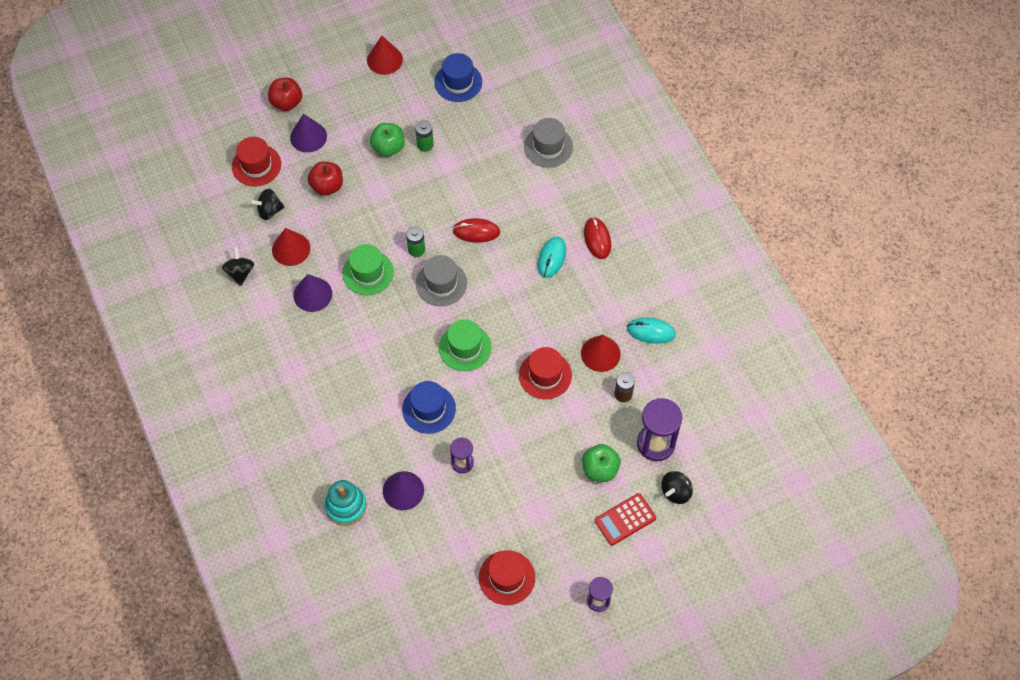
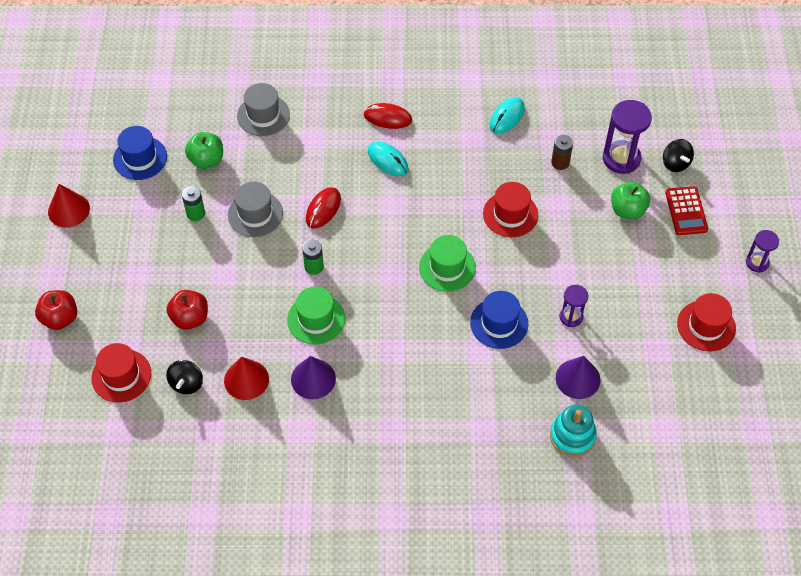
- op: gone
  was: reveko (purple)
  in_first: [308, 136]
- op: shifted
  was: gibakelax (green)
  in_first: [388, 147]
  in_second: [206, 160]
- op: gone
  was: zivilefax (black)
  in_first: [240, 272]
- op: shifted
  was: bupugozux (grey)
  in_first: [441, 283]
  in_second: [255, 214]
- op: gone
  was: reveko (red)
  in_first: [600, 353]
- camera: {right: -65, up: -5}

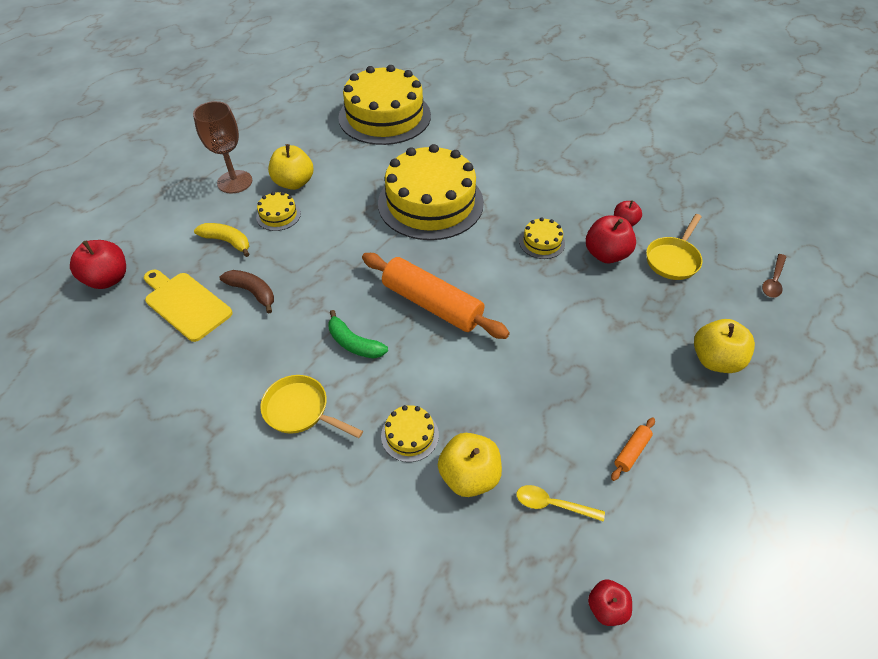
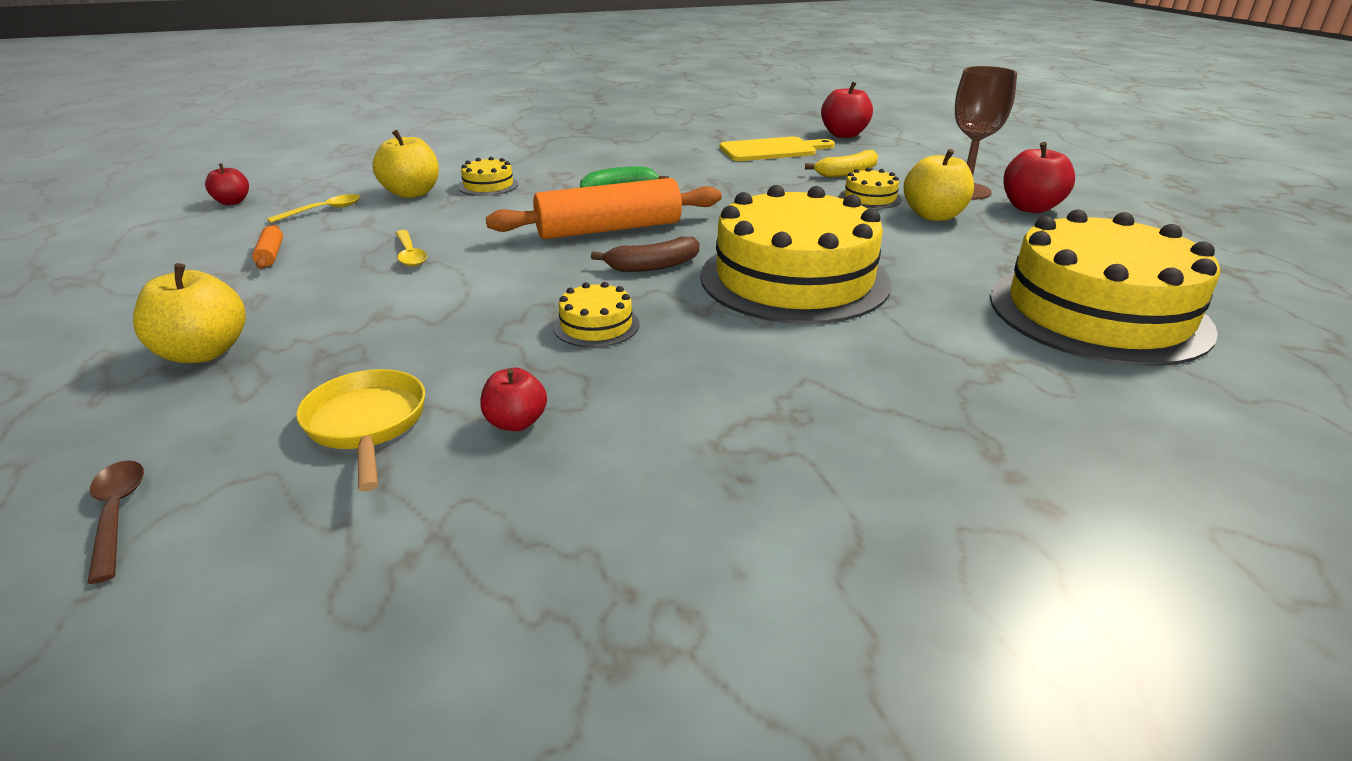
- op: shifted
  was: gibakelax (red)
  in_first: [606, 254]
  in_second: [1030, 208]
- op: shifted
  was: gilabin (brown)
  in_first: [252, 292]
  in_second: [653, 266]
- op: gone
  was: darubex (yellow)
  in_first: [300, 410]
- op: new
  now: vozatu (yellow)
  in_second: [410, 255]
- camera: {right: 125, up: -20}

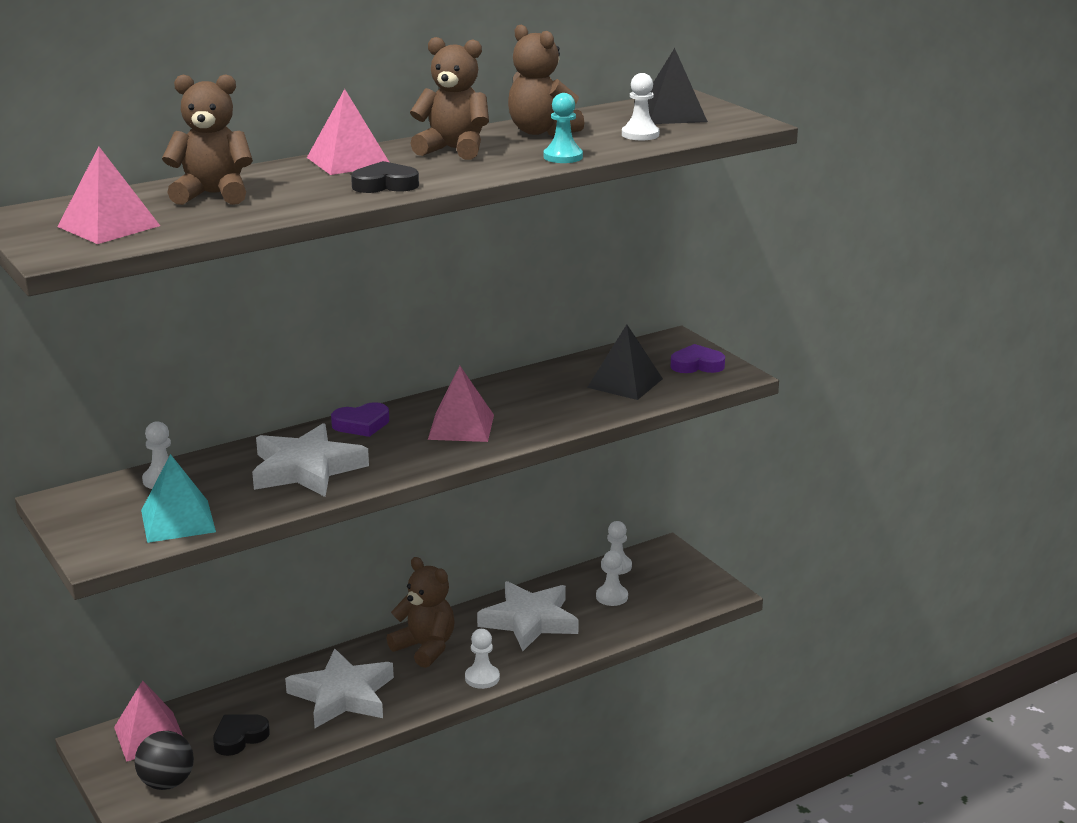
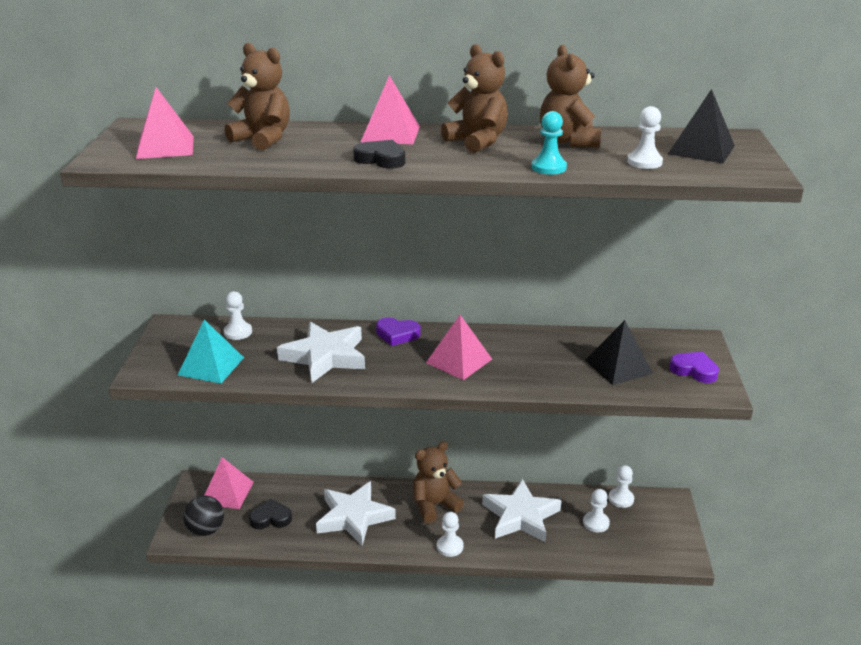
- op: rotated
  was: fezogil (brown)
  in_first: [425, 648]
  in_second: [434, 505]
  clockwise: -105
- camera: {right: 35, up: 5}

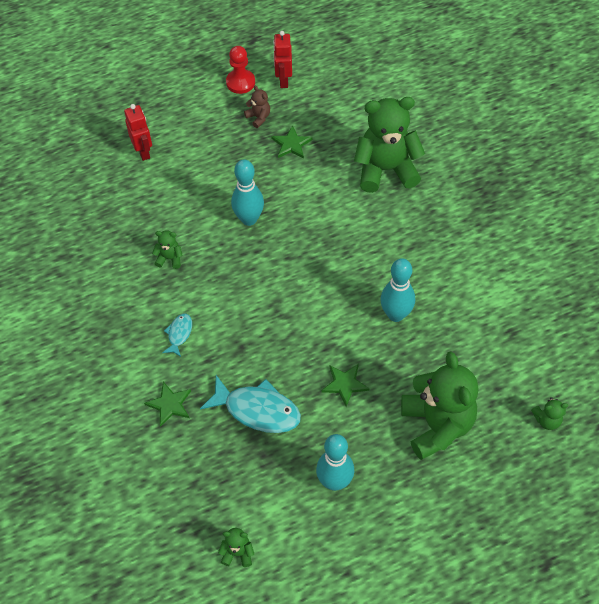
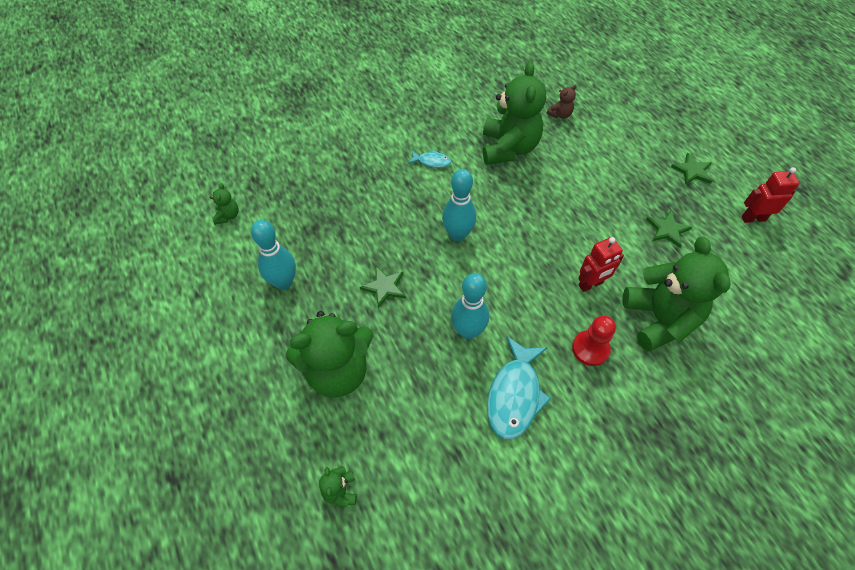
- op: shifted
  was: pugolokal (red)
  in_first: [240, 82]
  in_second: [590, 349]
- op: shifted
  was: fezogil (brown)
  in_first: [258, 117]
  in_second: [560, 114]
- op: shifted
  was: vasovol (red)
  in_first: [143, 152]
  in_second: [590, 284]
- op: shifted
  was: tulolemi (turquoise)
  in_first: [249, 219]
  in_second: [457, 235]
- op: scaled
  was: fezogil (green)
  in_first: [169, 258]
  in_second: [508, 148]
  ratio: 2.4
- op: shifted
  was: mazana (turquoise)
  in_first: [257, 410]
  in_second: [514, 395]
- op: shifted
  was: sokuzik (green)
  in_first: [169, 404]
  in_second: [692, 171]
- camera: {right: 85, up: 0}

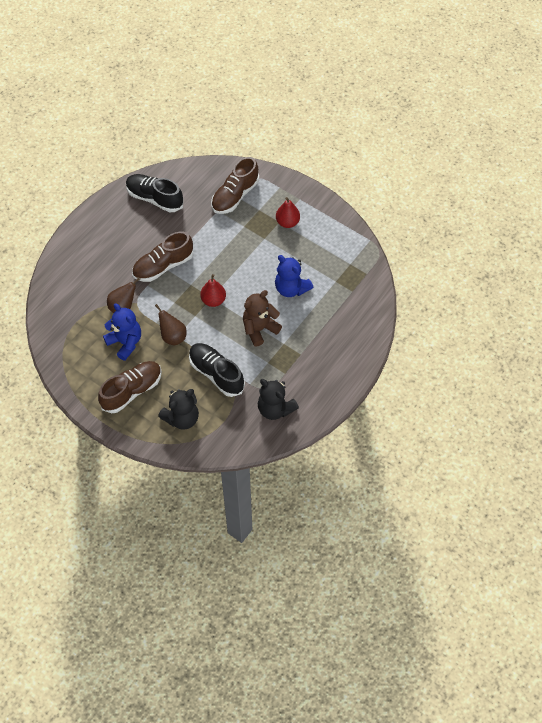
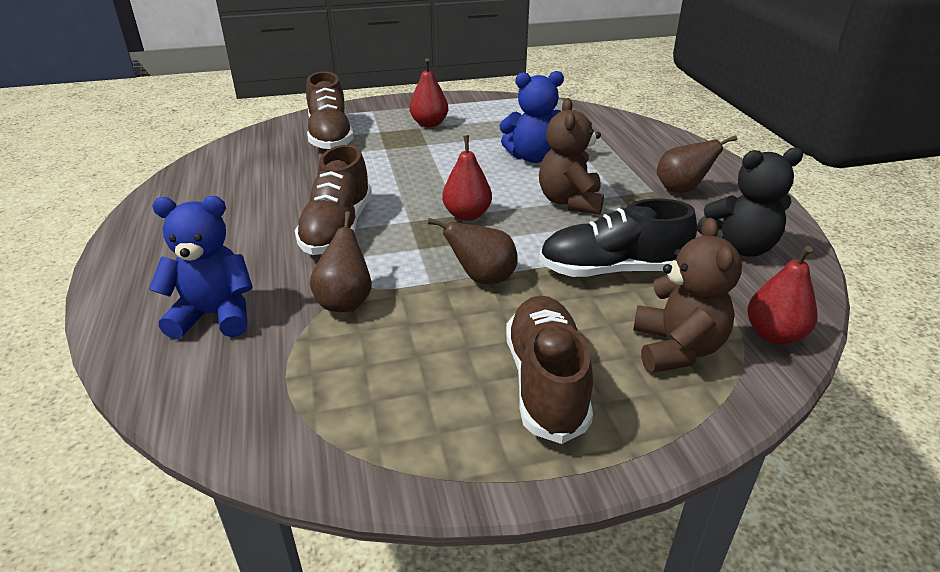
- op: gone
  was: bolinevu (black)
  in_first: [155, 198]
- op: shifted
  was: fezogil (blue)
  in_first: [125, 342]
  in_second: [214, 315]
- op: repainted
  was: fezogil (black)
  now: fezogil (brown)
  in_first: [182, 418]
  in_second: [676, 348]
- op: new
  now: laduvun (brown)
  in_second: [681, 189]
- op: new
  now: laduvun (red)
  in_second: [774, 335]
- camera: {right: -50, up: -25}

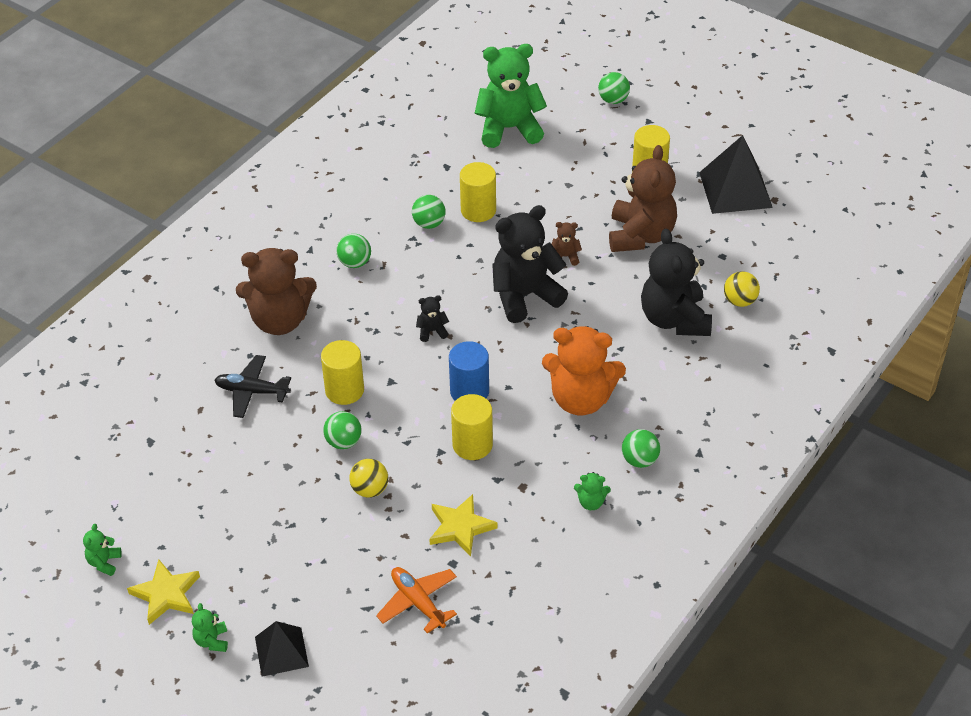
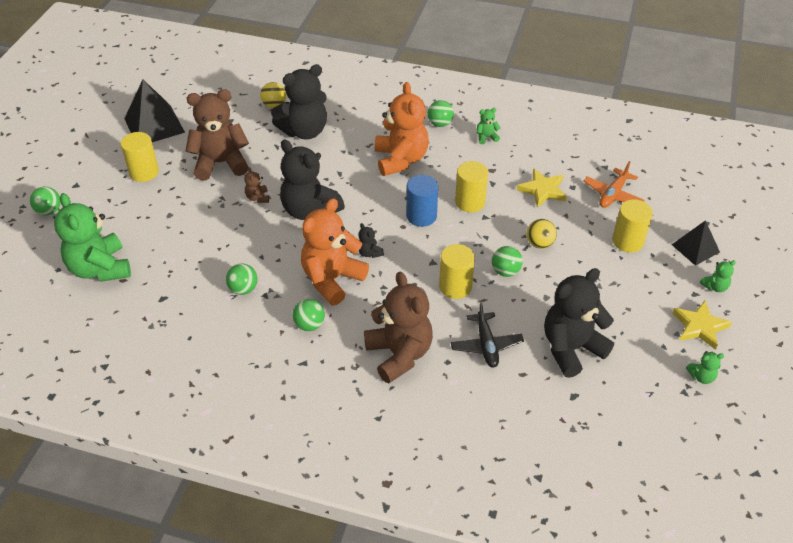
- op: shifted
  was: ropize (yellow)
  in_first: [478, 210]
  in_second: [627, 241]
- op: rotated
  was: fezogil (green)
  in_first: [591, 502]
  in_second: [486, 137]
  clockwise: -90
- op: new
  now: fezogil (orange)
  in_second: [332, 279]
- op: new
  now: fezogil (black)
  in_second: [571, 348]
- camera: {right: -110, up: 0}

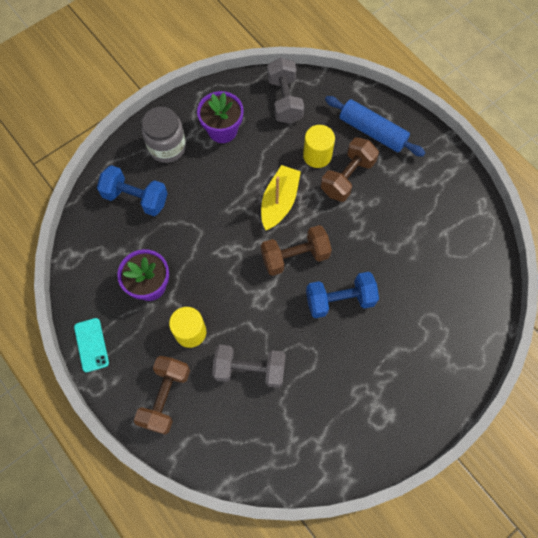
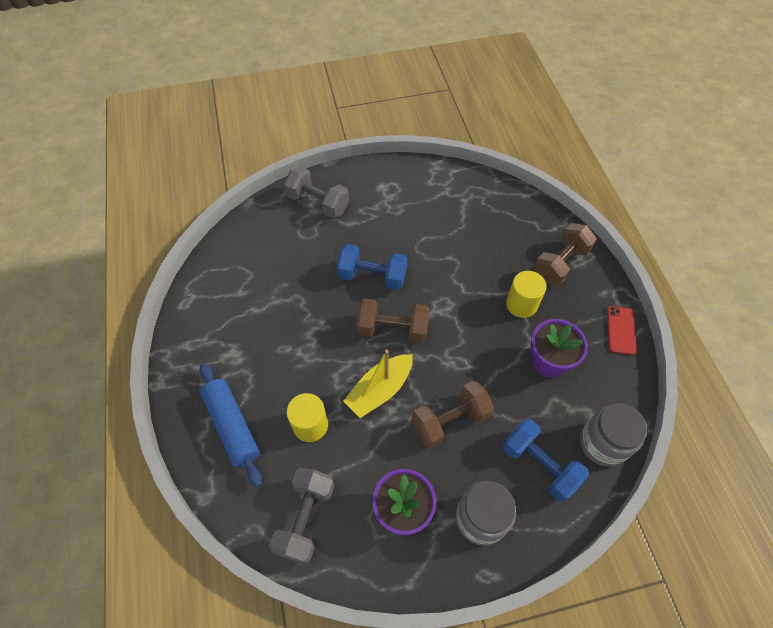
- op: shifted
  was: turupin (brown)
  in_first: [347, 177]
  in_second: [450, 421]
- op: repainted
  was: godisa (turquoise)
  now: godisa (red)
  in_first: [91, 345]
  in_second: [621, 330]
- op: shifted
  was: turupin (grey)
  in_first: [249, 369]
  in_second: [318, 203]
- op: new
  now: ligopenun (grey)
  in_second: [603, 443]
- camera: {right: -155, up: -10}

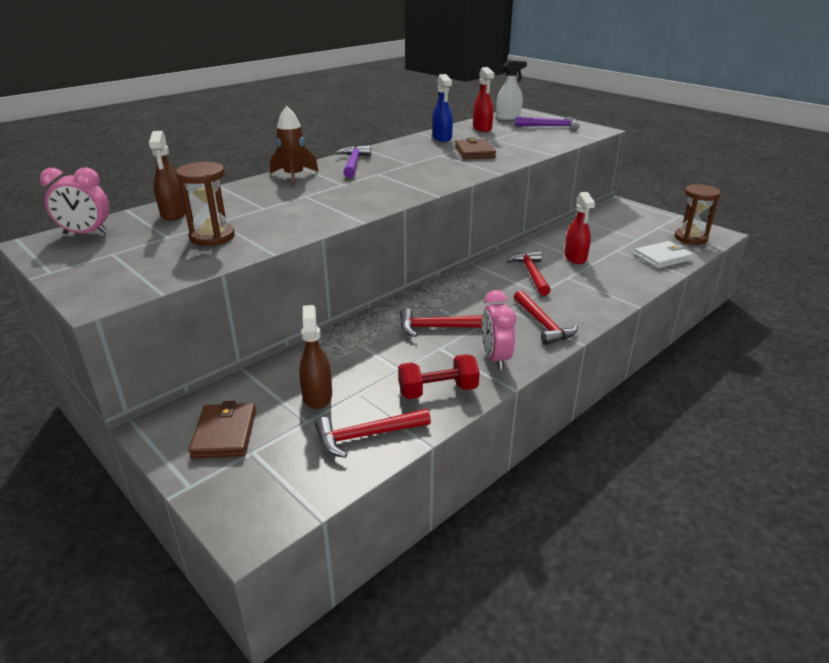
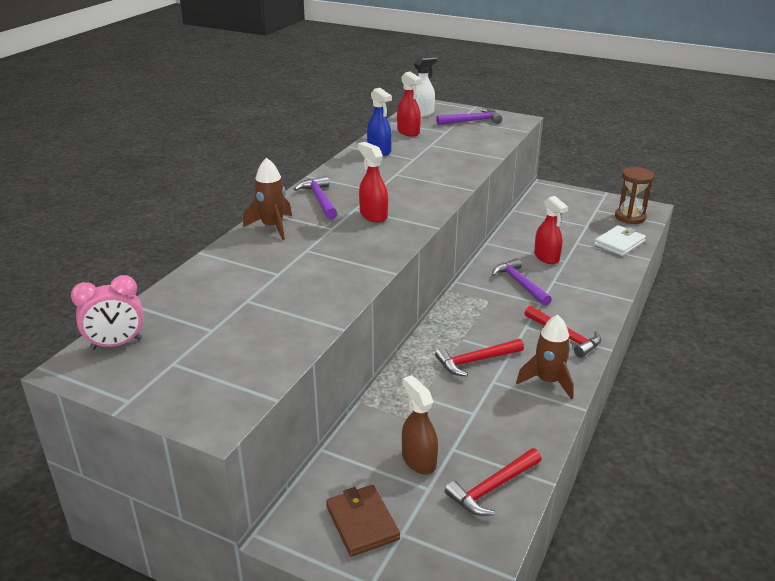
- op: gone
  was: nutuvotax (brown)
  in_first: [173, 214]
- op: gone
  was: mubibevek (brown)
  in_first: [474, 152]
- op: gone
  was: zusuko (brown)
  in_first: [212, 237]
- op: repainted
  was: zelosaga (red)
  now: zelosaga (purple)
  in_first: [531, 274]
  in_second: [520, 283]
- op: swapped
  was: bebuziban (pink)
  now: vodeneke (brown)
  in_first: [495, 358]
  in_second: [548, 381]
- op: gone
  was: turupin (red)
  in_first: [438, 391]
- op: new
  now: nutuvotax (red)
  in_second: [373, 215]
- camera: {right: -20, up: 0}

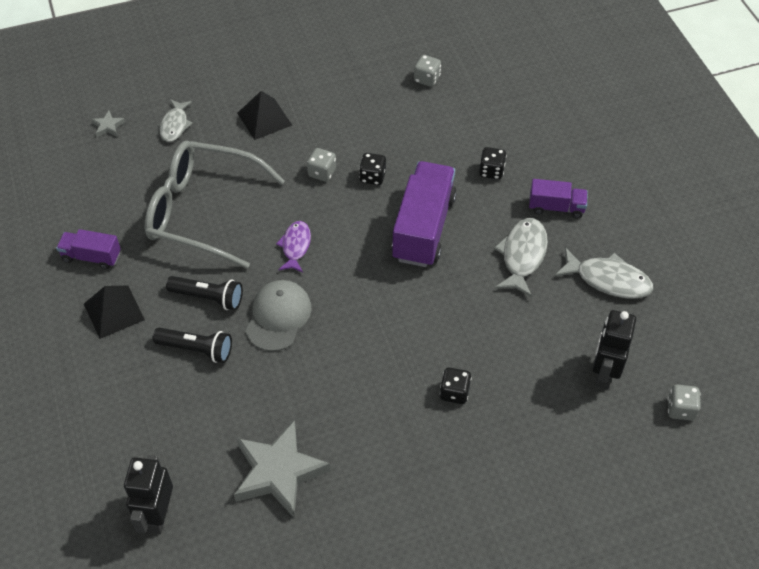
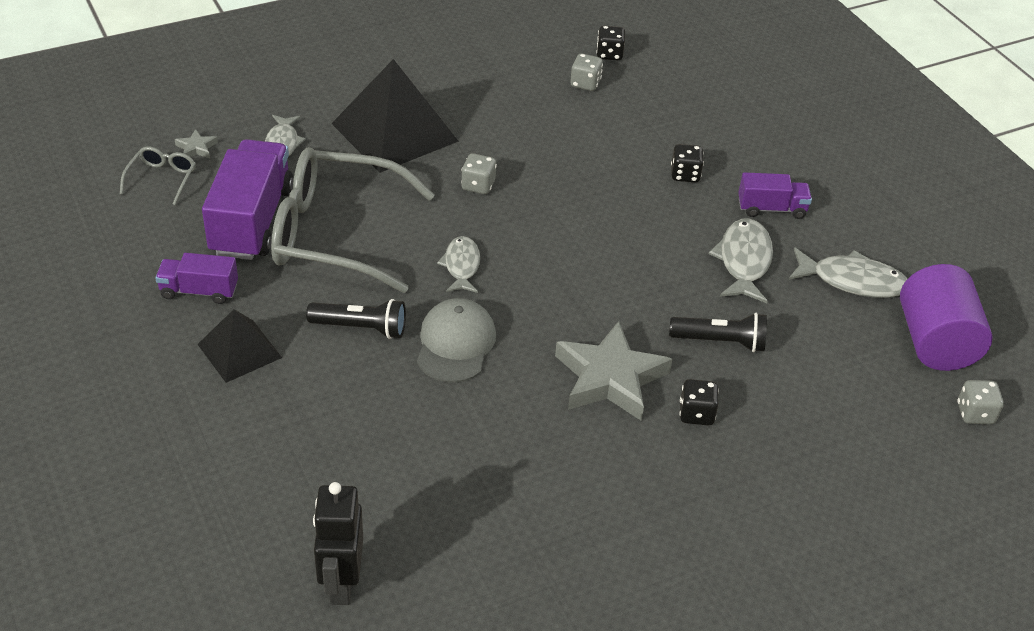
- op: scaled
  was: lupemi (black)
  in_first: [264, 119]
  in_second: [394, 132]
  ratio: 1.77
- op: shifted
  was: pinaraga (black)
  in_first: [372, 177]
  in_second: [609, 54]
- op: shifted
  was: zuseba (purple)
  in_first: [423, 228]
  in_second: [252, 221]
- op: repainted
  was: mazana (purple)
  now: mazana (grey)
  in_first: [295, 246]
  in_second: [461, 266]
- op: gone
  was: vasovol (black)
  in_first: [604, 373]
- op: shifted
  was: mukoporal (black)
  in_first: [196, 349]
  in_second: [720, 342]
- op: shifted
  was: sokuzik (grey)
  in_first: [278, 472]
  in_second: [610, 378]
- op: new
  now: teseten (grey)
  in_second: [162, 179]
- op: new
  now: ropize (purple)
  in_second: [935, 342]
- camera: {right: -10, up: -10}

